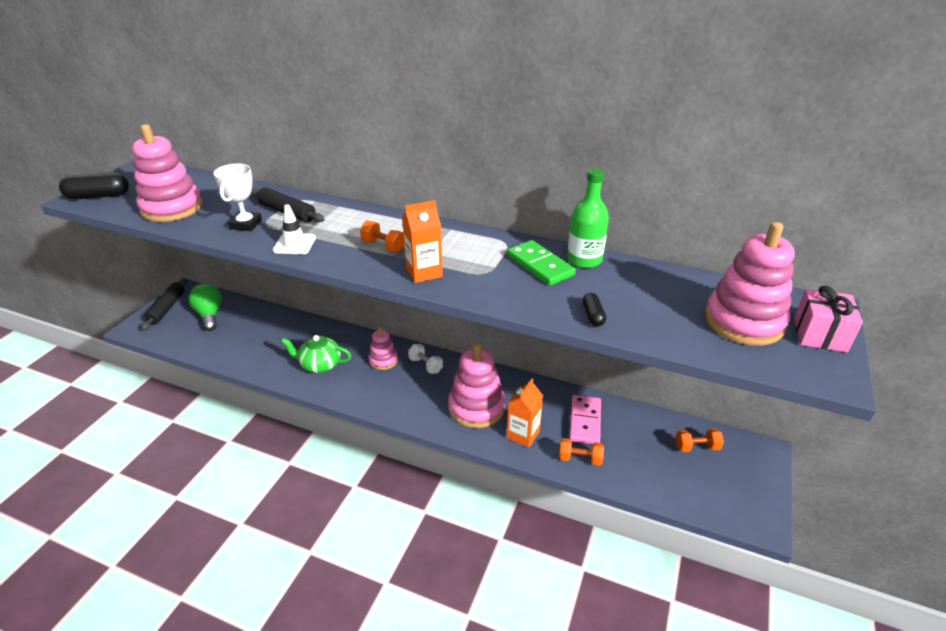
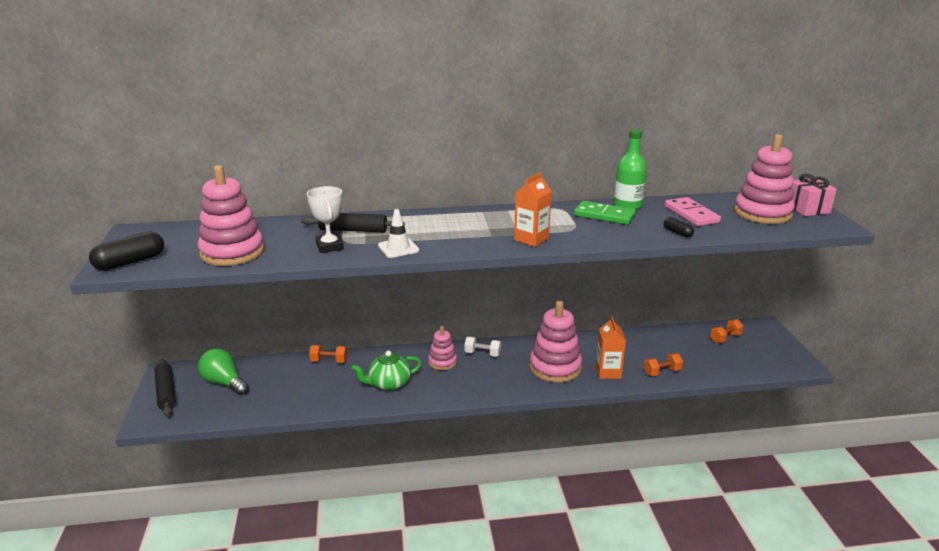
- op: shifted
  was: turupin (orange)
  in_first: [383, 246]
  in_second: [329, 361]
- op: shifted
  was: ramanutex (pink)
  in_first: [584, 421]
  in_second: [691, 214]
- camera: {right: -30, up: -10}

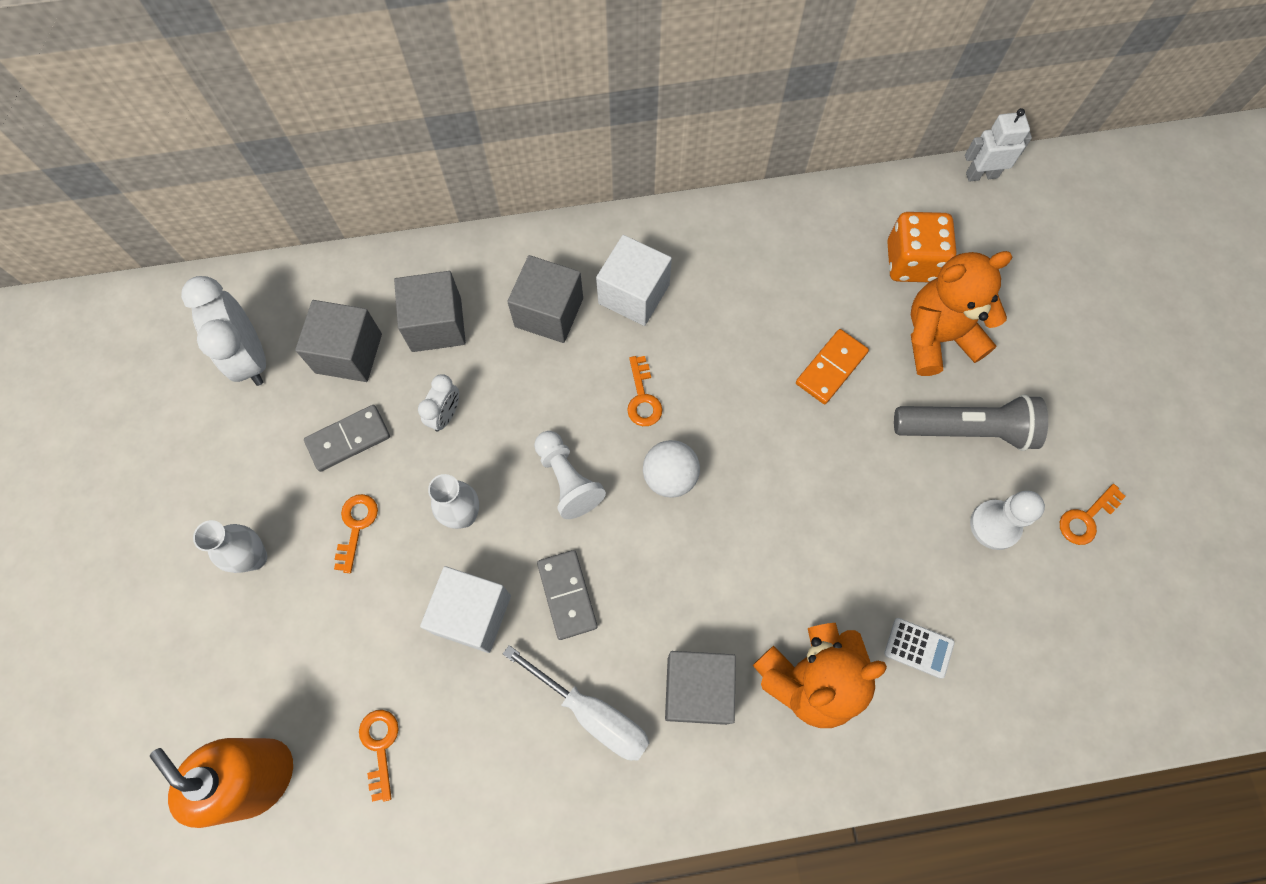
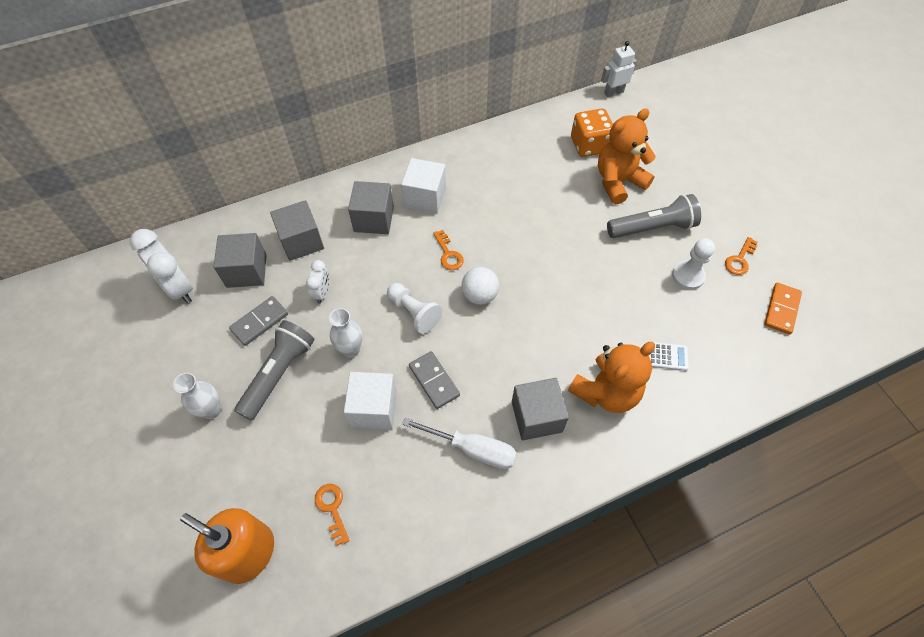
- op: shifted
  was: ramanutex (orange)
  in_first: [831, 368]
  in_second: [781, 309]
- op: swapped
  was: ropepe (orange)
  now: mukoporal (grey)
  in_first: [356, 526]
  in_second: [279, 373]
- camera: {right: -15, up: -10}

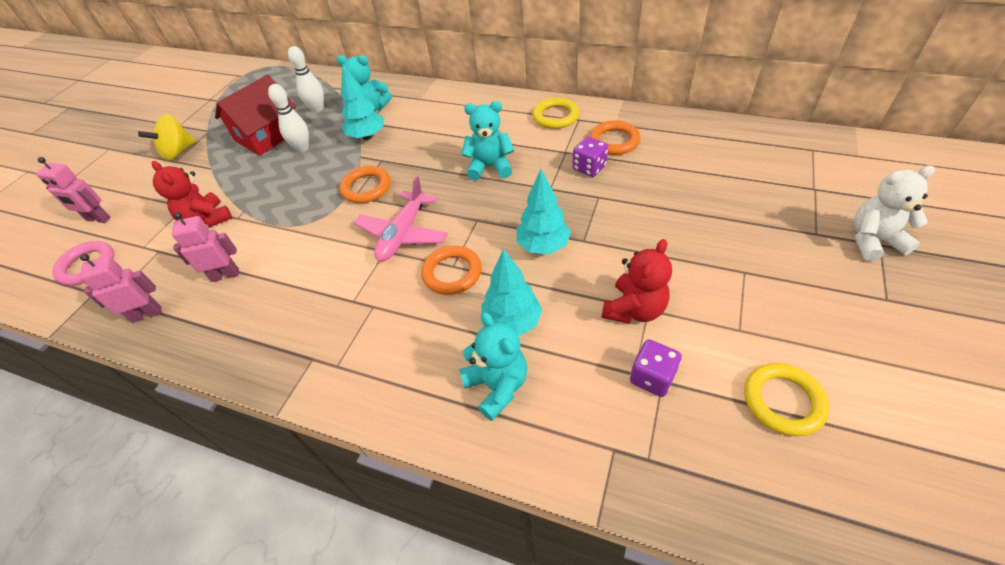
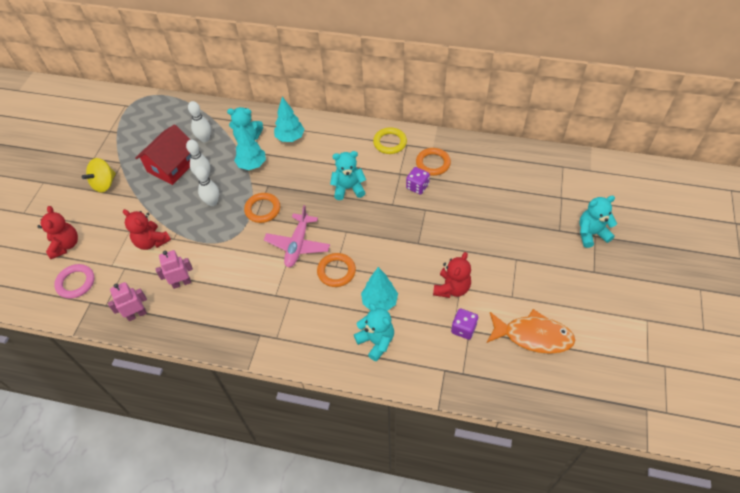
- op: swapped
  was: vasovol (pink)
  now: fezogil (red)
  in_first: [98, 219]
  in_second: [65, 245]
- op: repainted
  was: fezogil (white)
  now: fezogil (turquoise)
  in_first: [873, 241]
  in_second: [591, 234]
- op: shifted
  was: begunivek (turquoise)
  in_first: [543, 246]
  in_second: [290, 138]
- op: swapped
  was: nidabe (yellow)
  now: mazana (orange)
  in_first: [783, 401]
  in_second: [533, 336]
- op: new
  now: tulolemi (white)
  in_second: [212, 202]
- camera: {right: -10, up: 5}

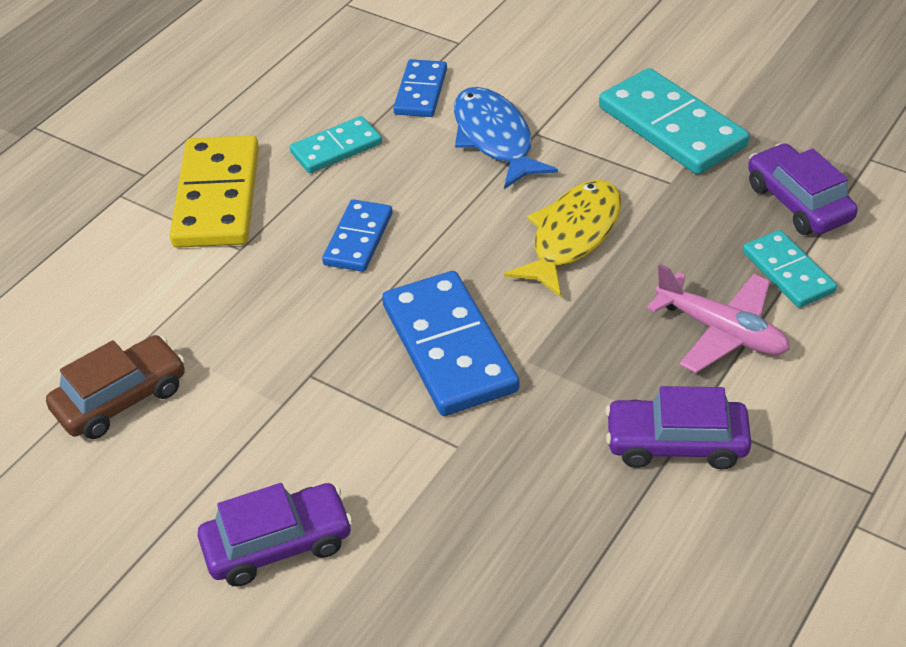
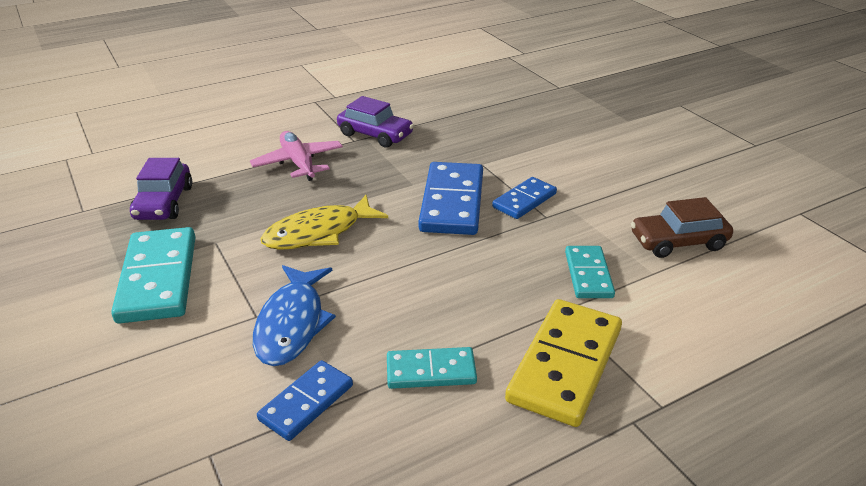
- op: shifted
  was: ramanutex (blue)
  in_first: [358, 239]
  in_second: [524, 200]
- op: shifted
  was: ramanutex (turquoise)
  in_first: [788, 272]
  in_second: [588, 275]
- op: gone
  was: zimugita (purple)
  in_first: [278, 544]
- camera: {right: -155, up: -10}

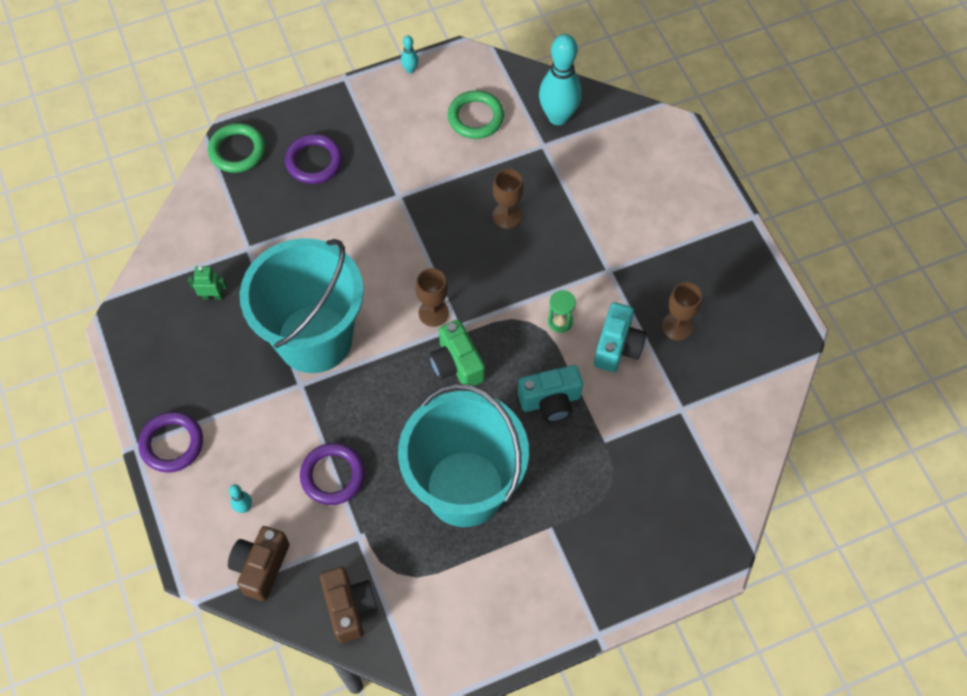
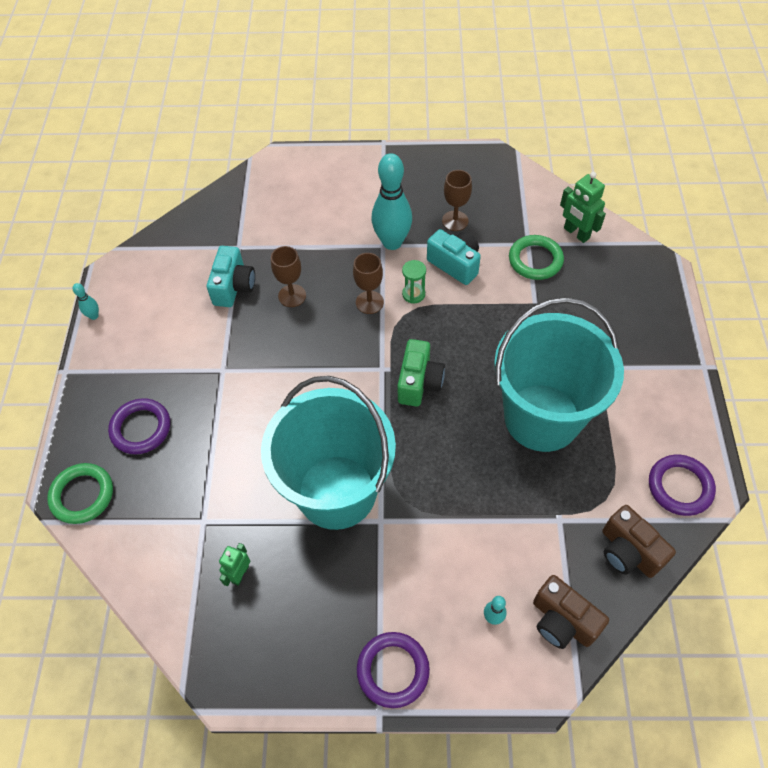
- op: shifted
  was: tulolemi (turquoise)
  in_first: [558, 117]
  in_second: [392, 242]
- op: shifted
  was: nidabe (green)
  in_first: [475, 117]
  in_second: [535, 260]
- op: shifted
  was: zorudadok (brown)
  in_first: [433, 313]
  in_second: [369, 302]
- op: rotated
  was: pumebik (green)
  in_first: [457, 364]
  in_second: [419, 382]
  clockwise: -75
- op: shifted
  was: pumebik (turquoise)
  in_first: [550, 401]
  in_second: [234, 287]
- op: shifted
  was: nidabe (purple)
  in_first: [333, 475]
  in_second: [680, 487]
- op: rotated
  was: pumebik (brown)
  in_first: [350, 607]
  in_second: [628, 551]
  clockwise: -135
- op: new
  now: vasovol (green)
  in_second: [576, 233]
- camera: {right: -65, up: -5}

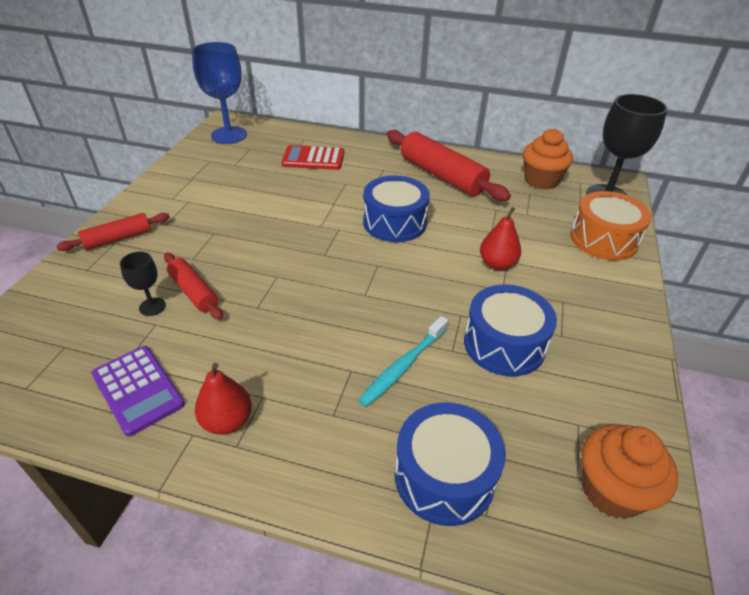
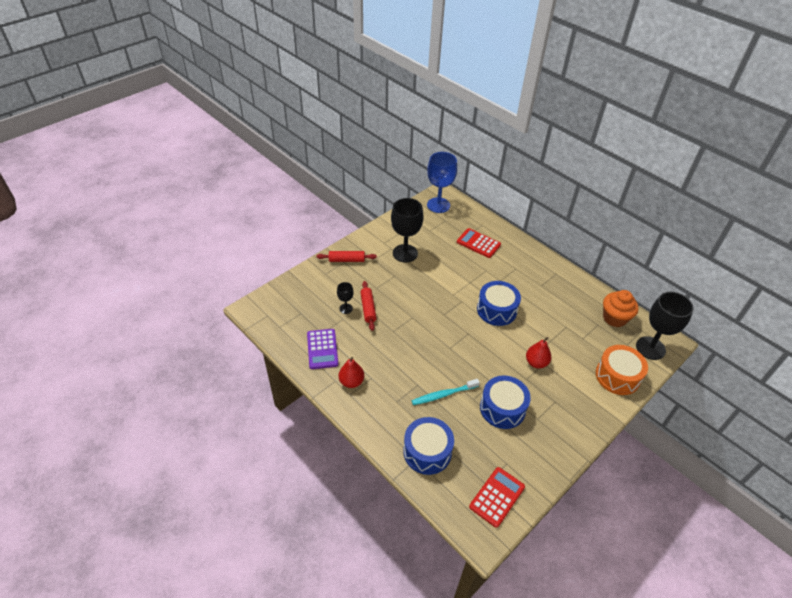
- op: gone
  was: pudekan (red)
  in_first: [442, 176]
- op: swapped
  was: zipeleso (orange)
  now: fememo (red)
  in_first: [611, 490]
  in_second: [497, 497]
- op: new
  now: zorudadok (black)
  in_second: [405, 253]
- camera: {right: 30, up: 5}

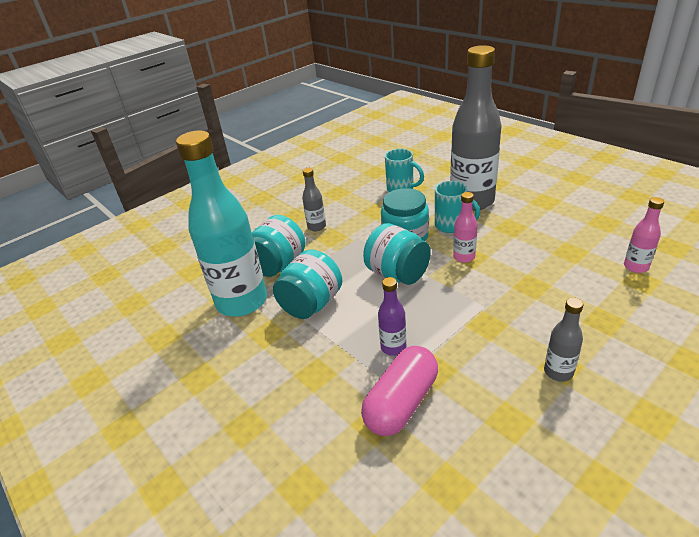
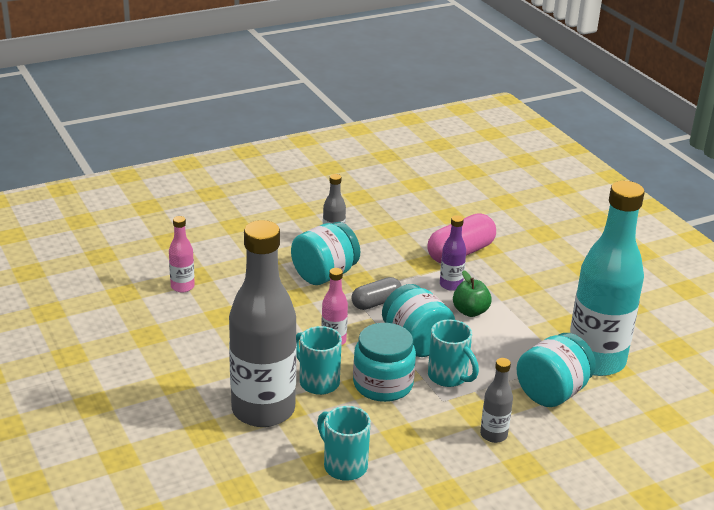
- op: shifted
  was: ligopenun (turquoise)
  in_first: [311, 304]
  in_second: [324, 275]
- op: new
  now: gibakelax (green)
  in_second: [470, 311]
- op: new
  now: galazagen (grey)
  in_second: [376, 303]
- op: new
  now: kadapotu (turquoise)
  in_second: [449, 377]
- camera: {right: -170, up: -5}

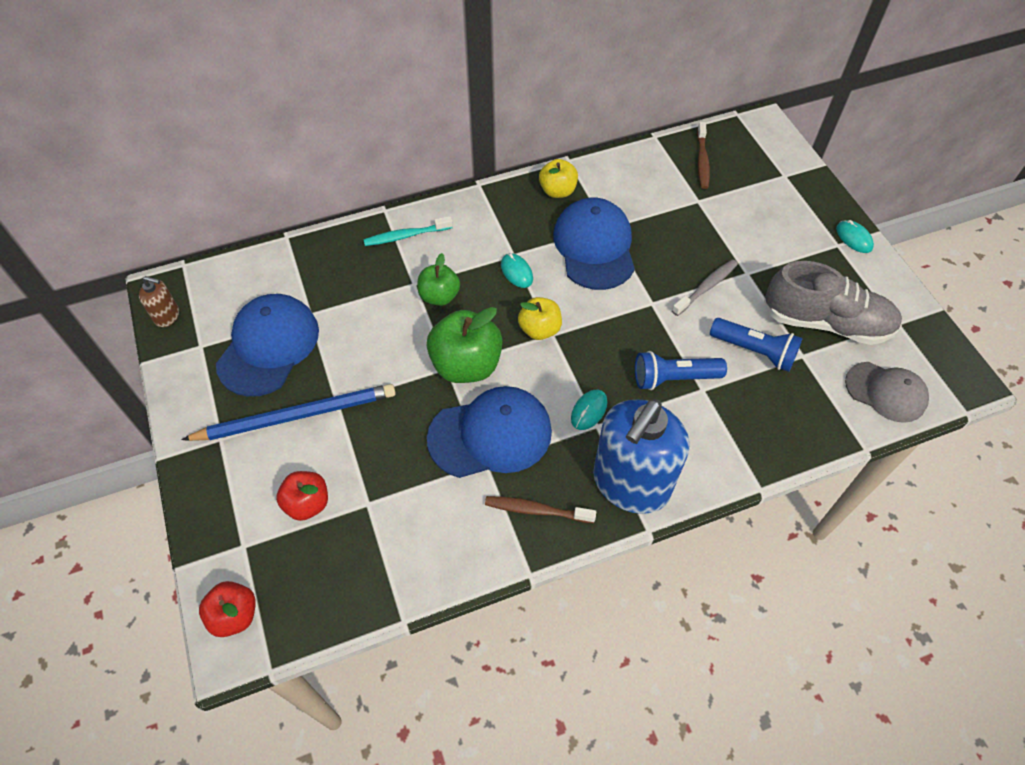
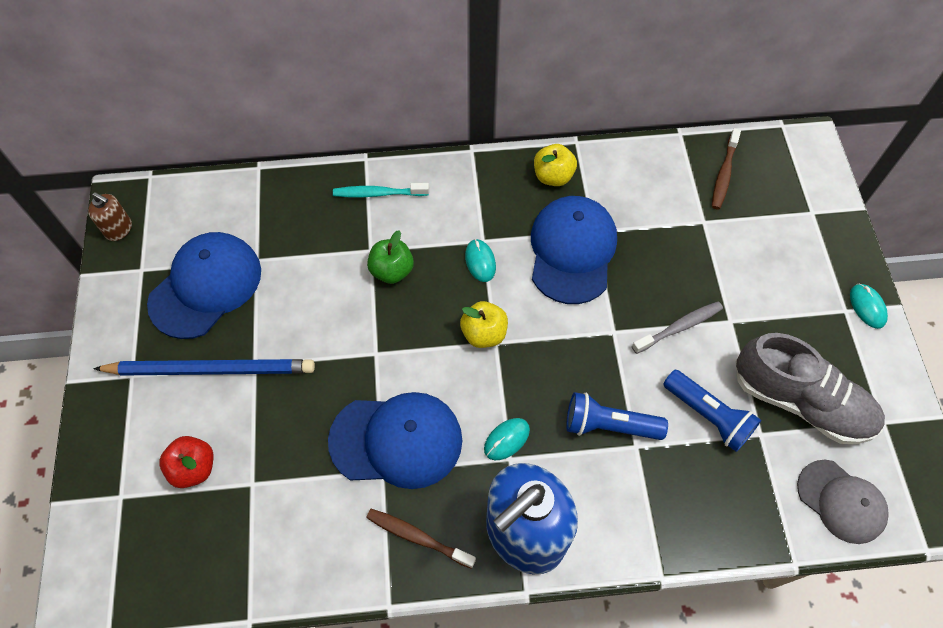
- op: gone
  was: gibakelax (green)
  in_first: [466, 365]
- op: gone
  was: gibakelax (red)
  in_first: [235, 615]
- camera: {right: 15, up: 5}

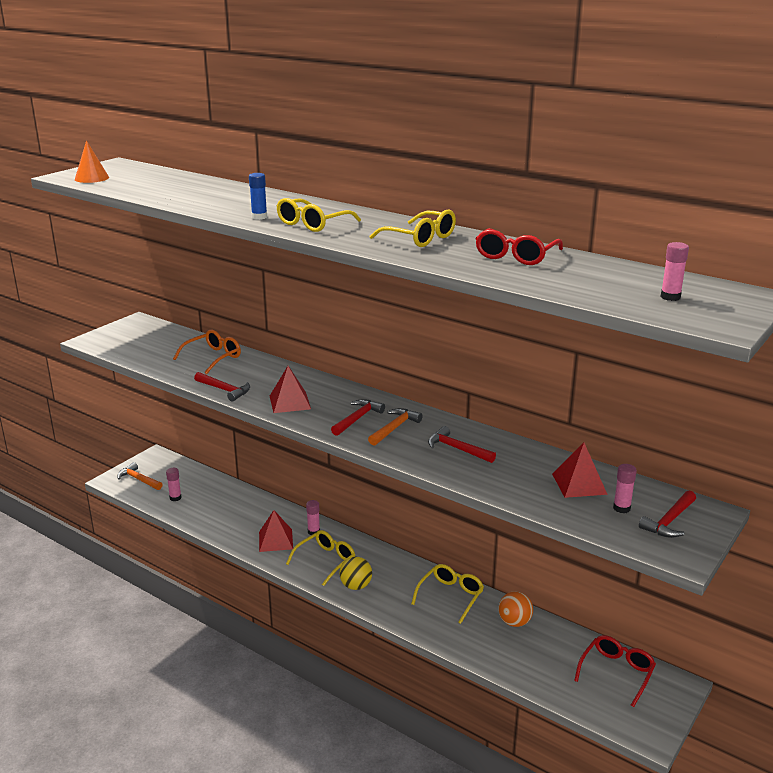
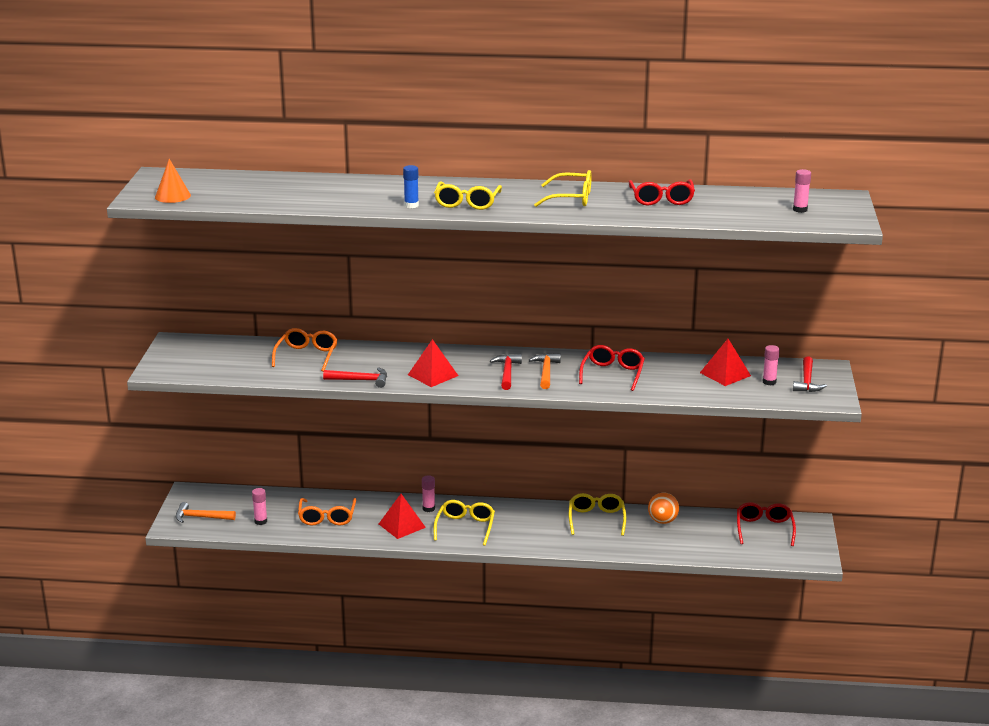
- op: swapped
  was: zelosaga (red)
  now: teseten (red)
  in_first: [457, 449]
  in_second: [612, 374]
- op: gone
  was: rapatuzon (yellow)
  in_first: [356, 586]
- op: new
  now: teseten (orange)
  in_second: [327, 517]
- camera: {right: -30, up: 0}

